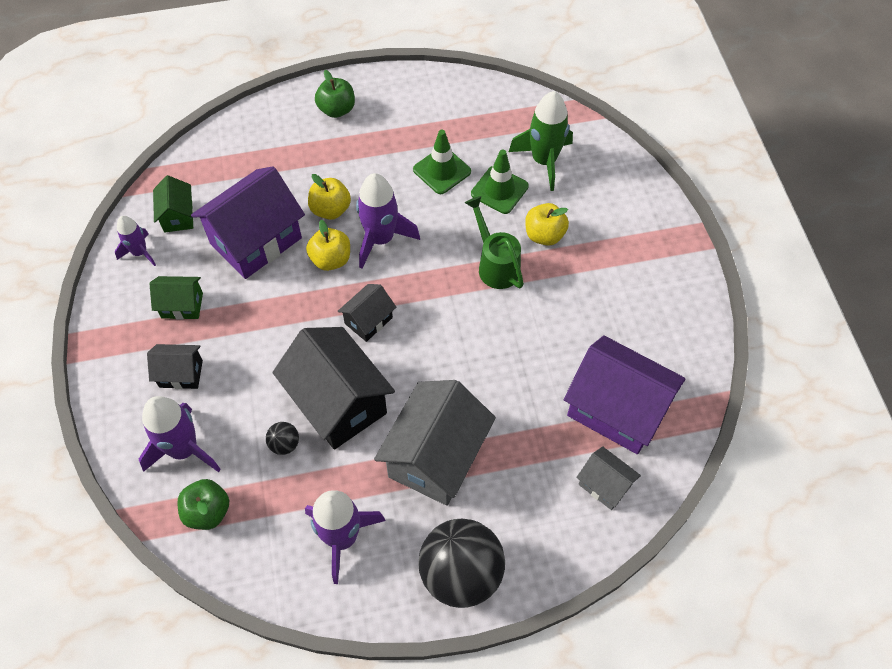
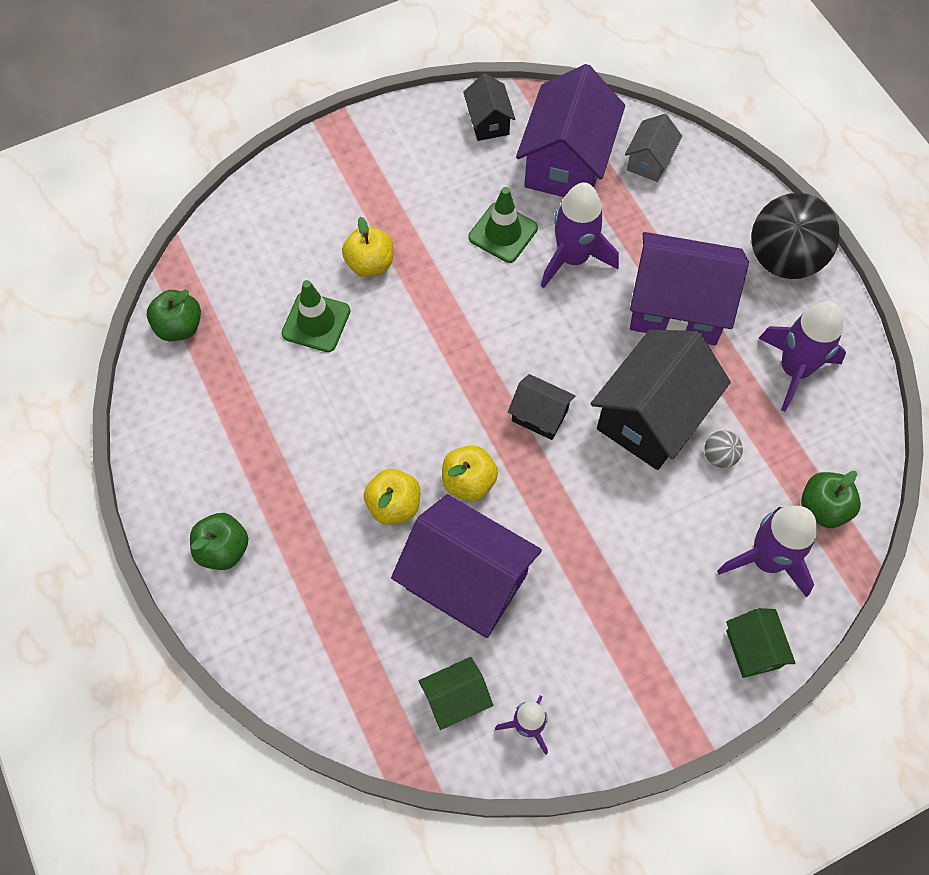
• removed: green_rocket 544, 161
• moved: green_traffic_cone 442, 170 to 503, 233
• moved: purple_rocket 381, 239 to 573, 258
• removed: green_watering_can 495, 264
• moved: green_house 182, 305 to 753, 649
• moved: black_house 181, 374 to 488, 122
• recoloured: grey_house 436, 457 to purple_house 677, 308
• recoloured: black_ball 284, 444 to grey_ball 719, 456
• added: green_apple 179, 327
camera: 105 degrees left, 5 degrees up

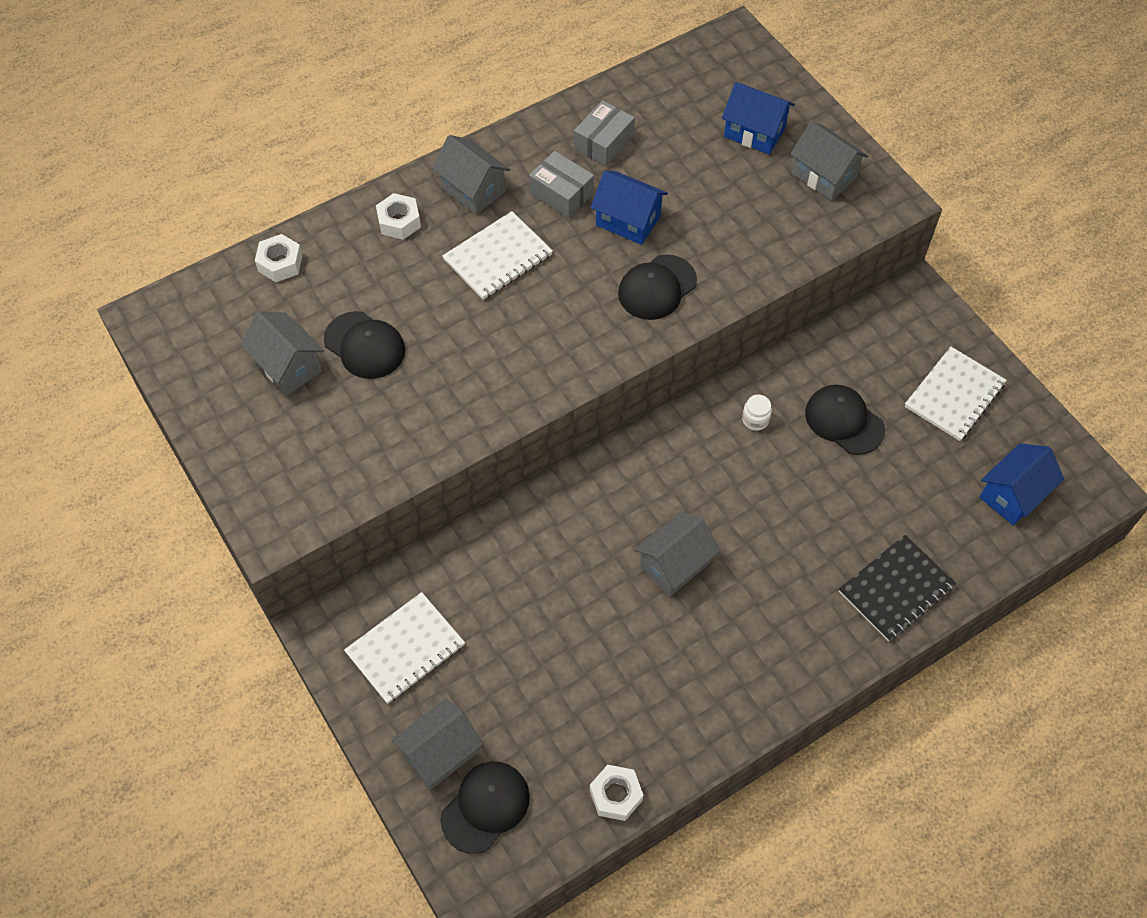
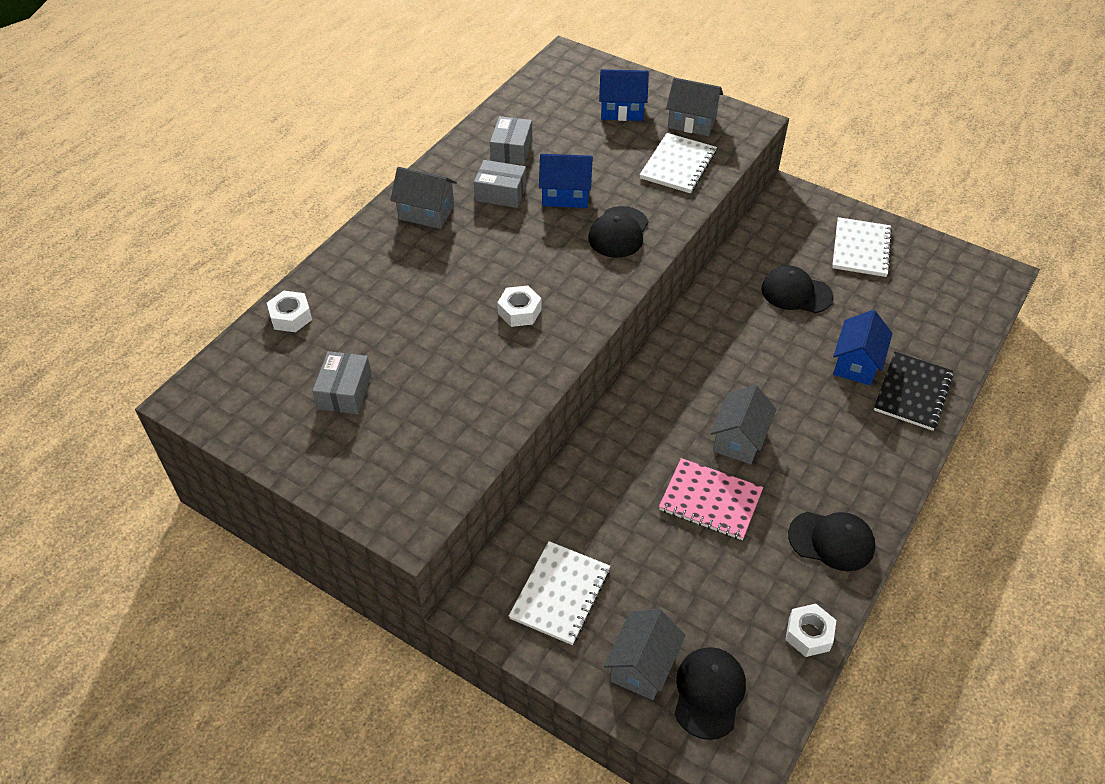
• moved: white_nut 399, 221 to 519, 311
• moved: white_notebook 498, 257 to 678, 165
• replaced: grey_house 288, 366 to grey_box 345, 391
• moved: black_cap 365, 345 to 831, 541
• removed: white_jar 755, 420
• moved: blue_house 1013, 495 to 856, 363
• added: pink_notebook 710, 500
camera: 25 degrees left, 10 degrees down

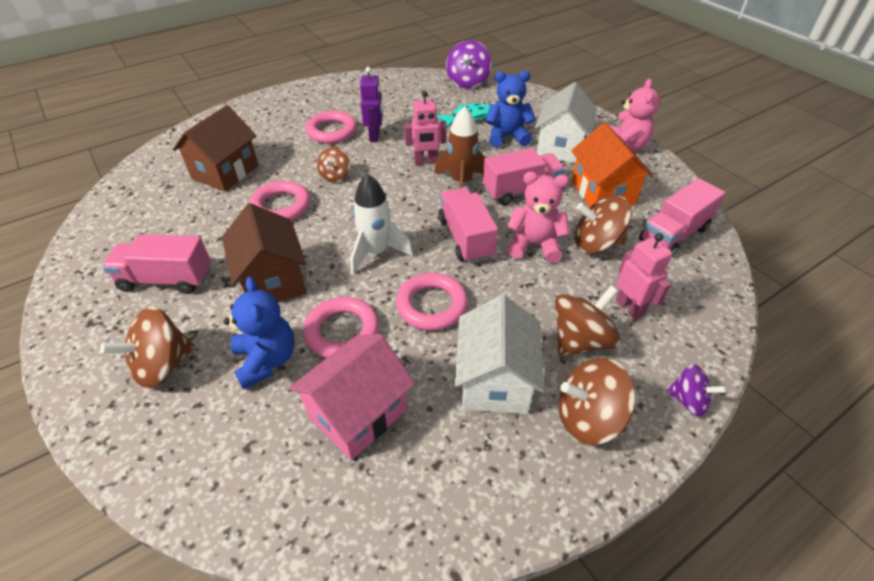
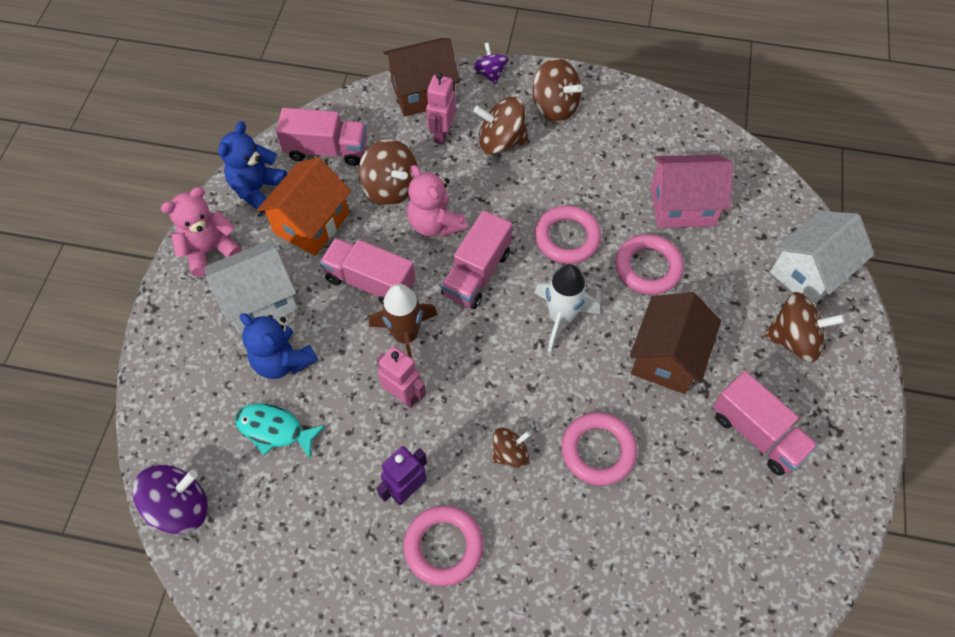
• moved: brown_house 225, 172 to 423, 93
• moved: blue_teddy_bear 267, 360 to 257, 189
• moved: white_house 494, 380 to 809, 273
camera: 135 degrees left, 15 degrees up

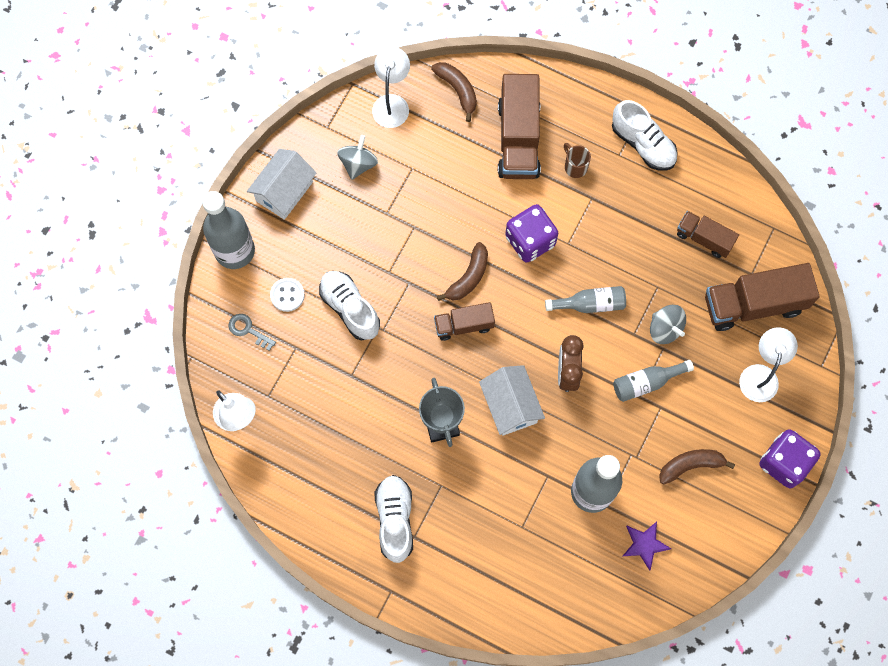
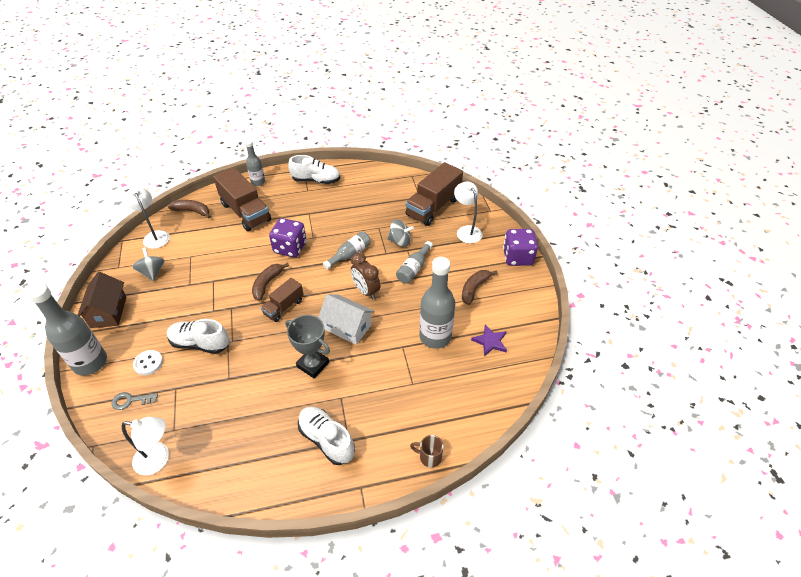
• moved: brown_mug 575, 166 to 429, 457
• recoloured: white_house 284, 191 to brown_house 108, 312
• removed: brown_truck 704, 238
• turned: brown_banana 468, 277 = 267, 284 150 degrees counterclockwise
• added: grey_bottle 258, 182
camera: 40 degrees left, 25 degrees down

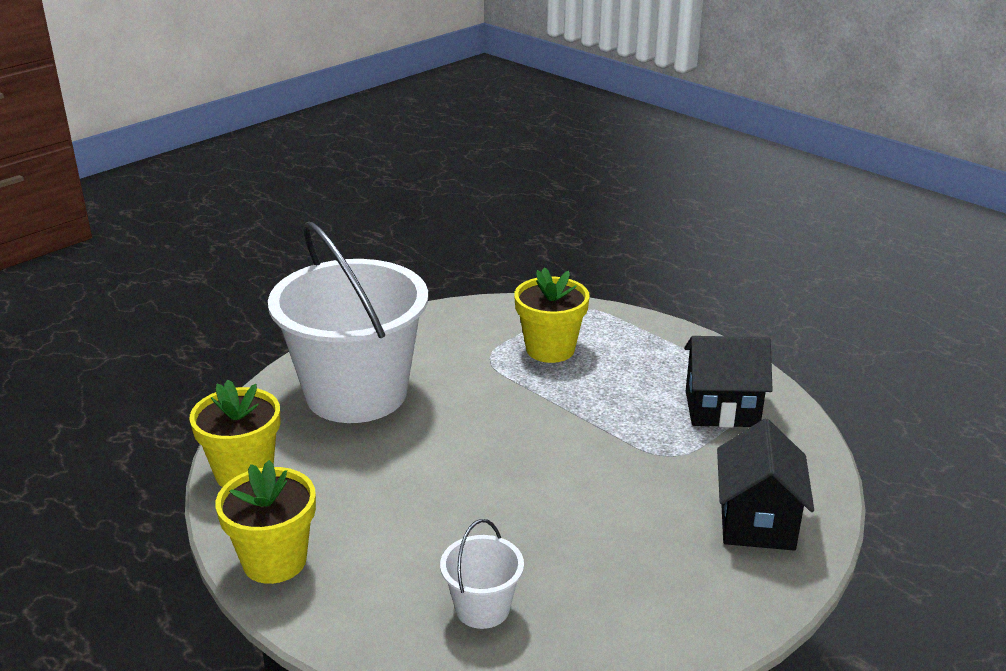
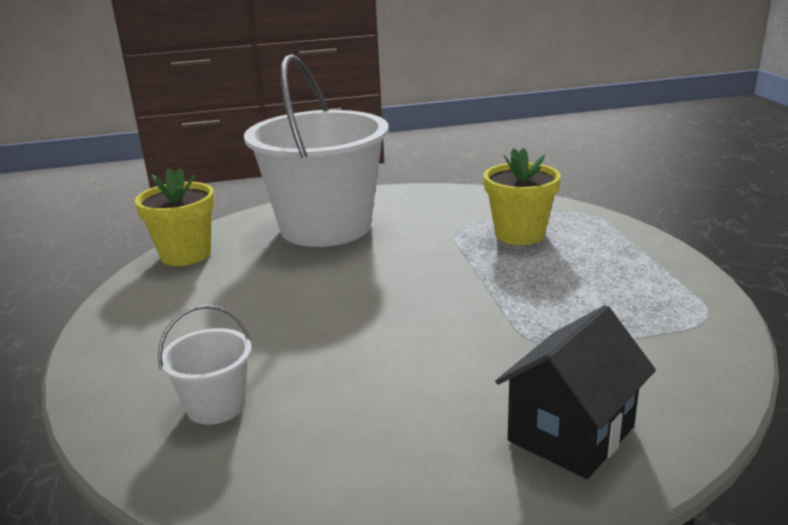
• removed: black_house 722, 409
• removed: yellow_flower_pot 274, 561
camera: 35 degrees right, 5 degrees down

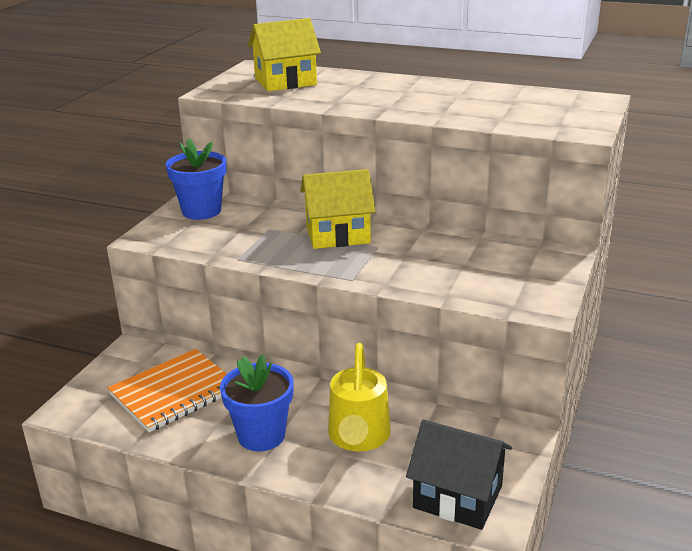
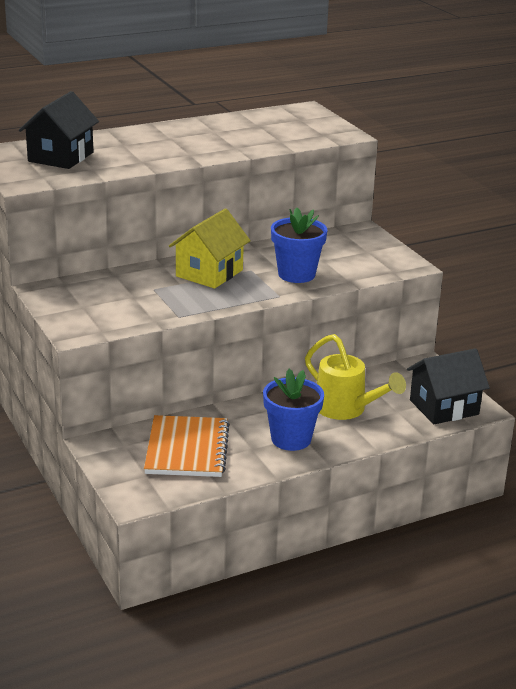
• recoloured: yellow_house 285, 82 to black_house 61, 157
• moved: blue_flower_pot 201, 211 to 296, 274
camera: 50 degrees left, 0 degrees up

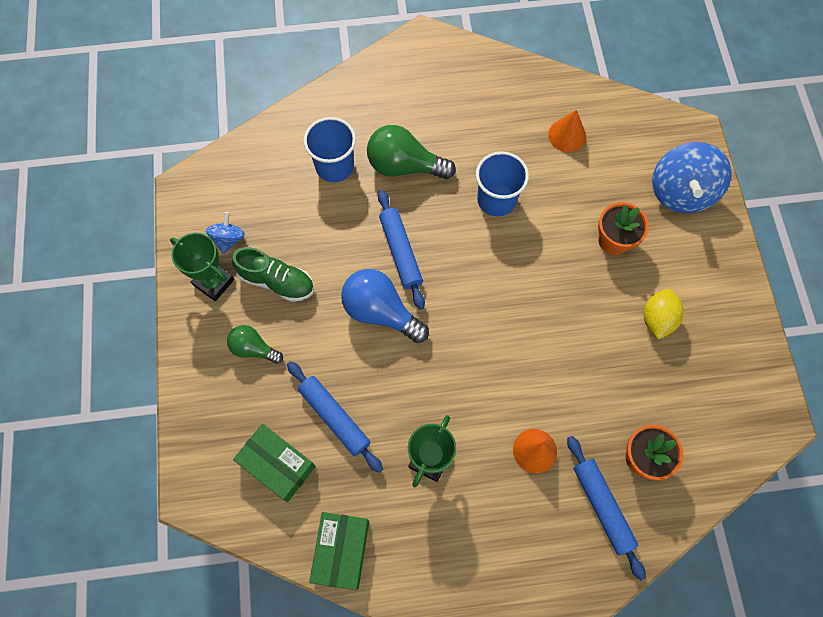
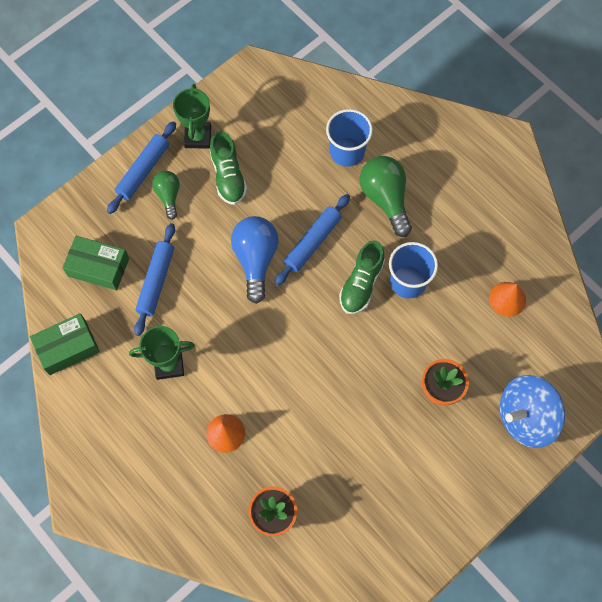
• removed: blue_spinning_top 228, 239
• removed: yellow_lemon 657, 319
• turned: green_box 277, 465 = 98, 267 75 degrees counterclockwise
• moved: blue_rolling_pin 602, 507 to 143, 171
• added: green_shoe 361, 284
camera: 55 degrees right, 0 degrees up

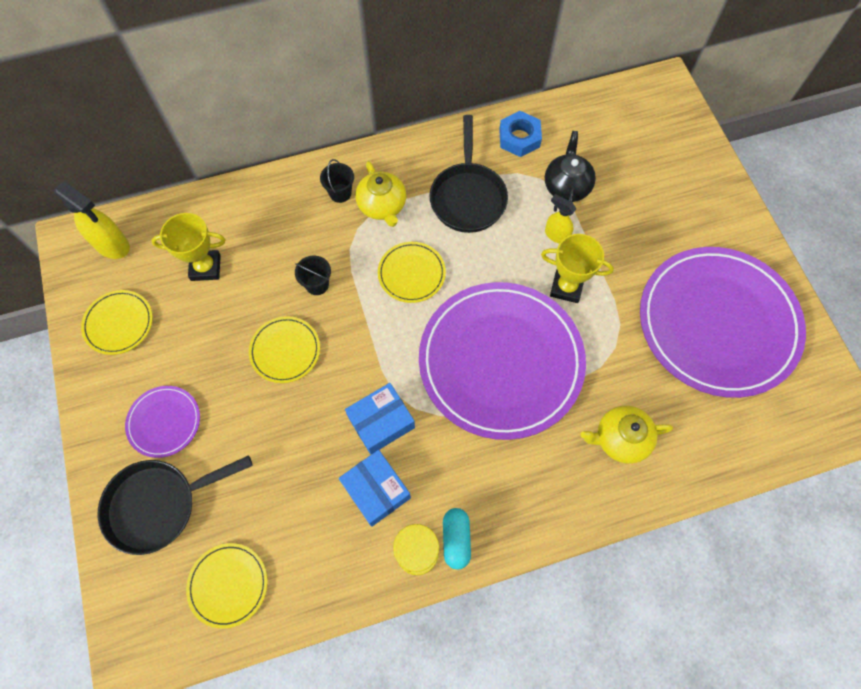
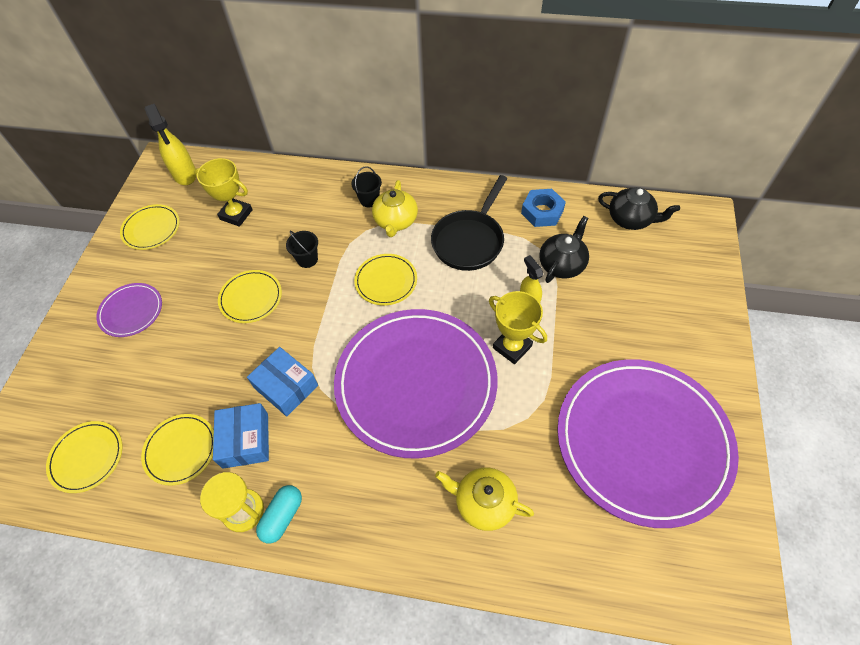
• turned: blue_box 381, 422 = 286, 387 45 degrees clockwise
• removed: black_pan 158, 505
• added: black_teapot 630, 219
• added: yellow_plate 181, 450
camera: 30 degrees right, 10 degrees down

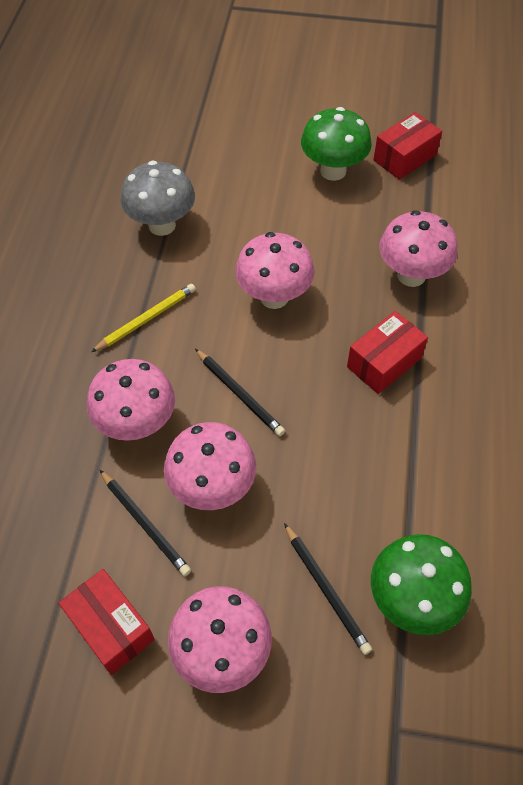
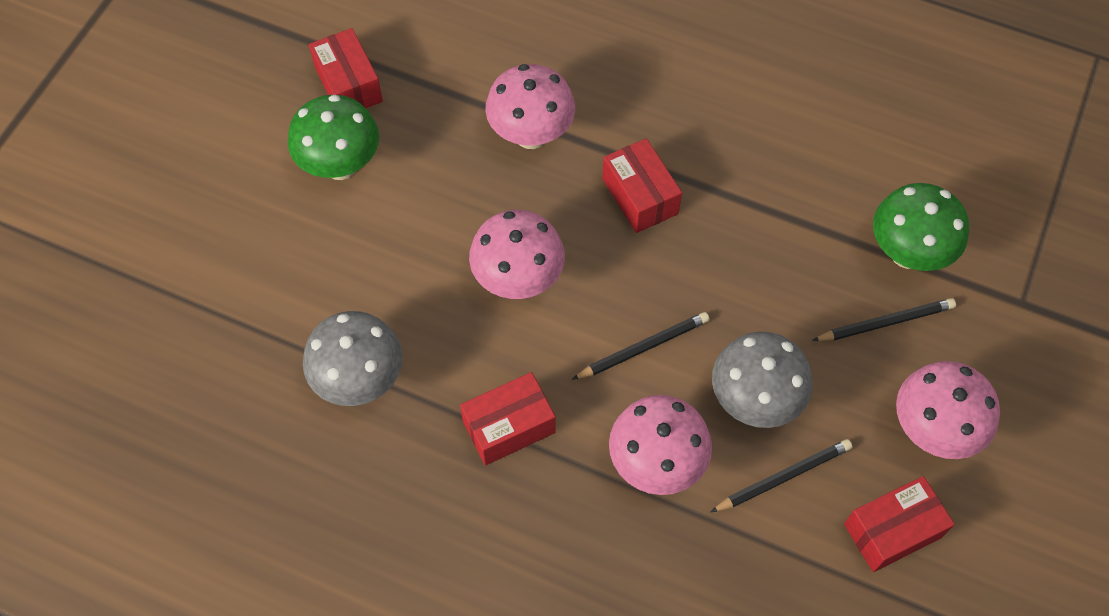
• replaced: yellow_pencil 146, 319 to red_box 509, 427
• recoloured: pink_mushroom 212, 487 to grey_mushroom 754, 401
camera: 75 degrees left, 5 degrees up

